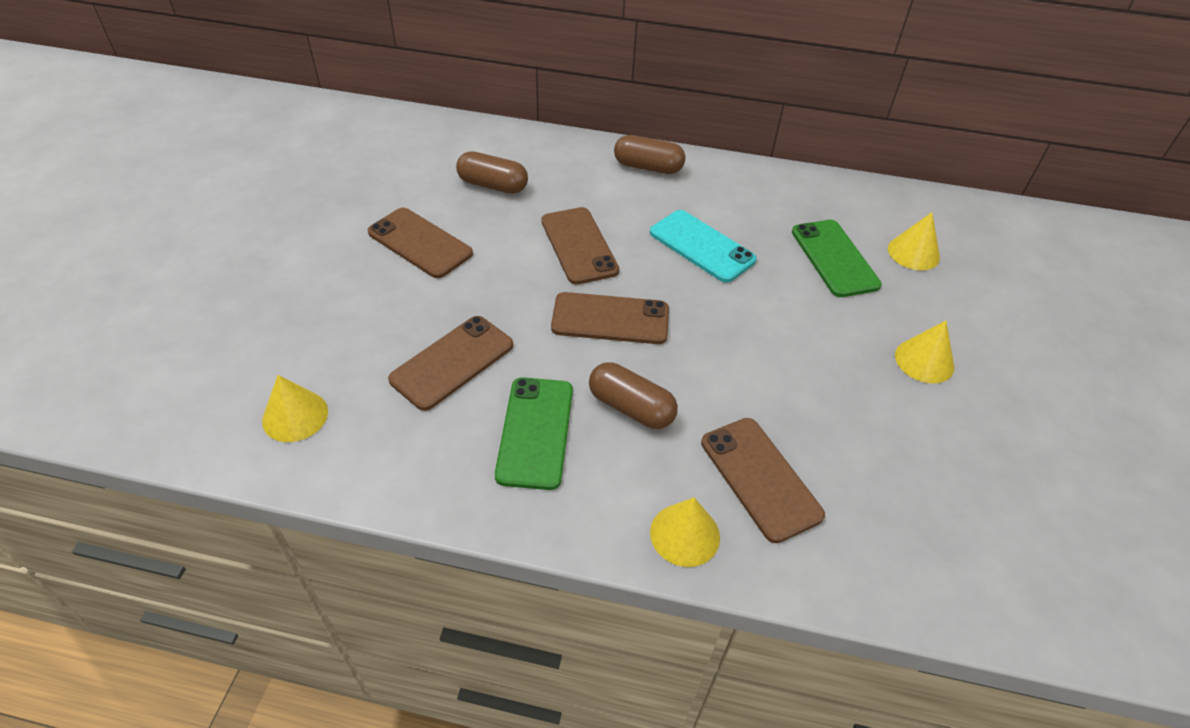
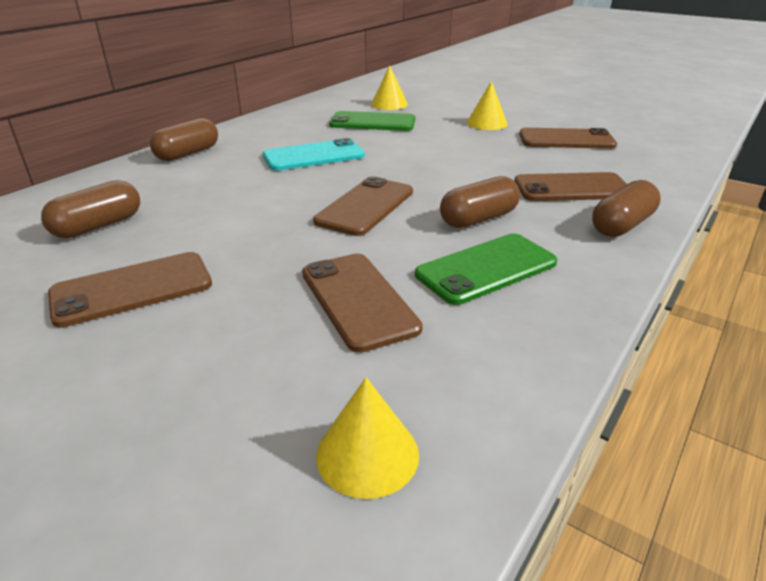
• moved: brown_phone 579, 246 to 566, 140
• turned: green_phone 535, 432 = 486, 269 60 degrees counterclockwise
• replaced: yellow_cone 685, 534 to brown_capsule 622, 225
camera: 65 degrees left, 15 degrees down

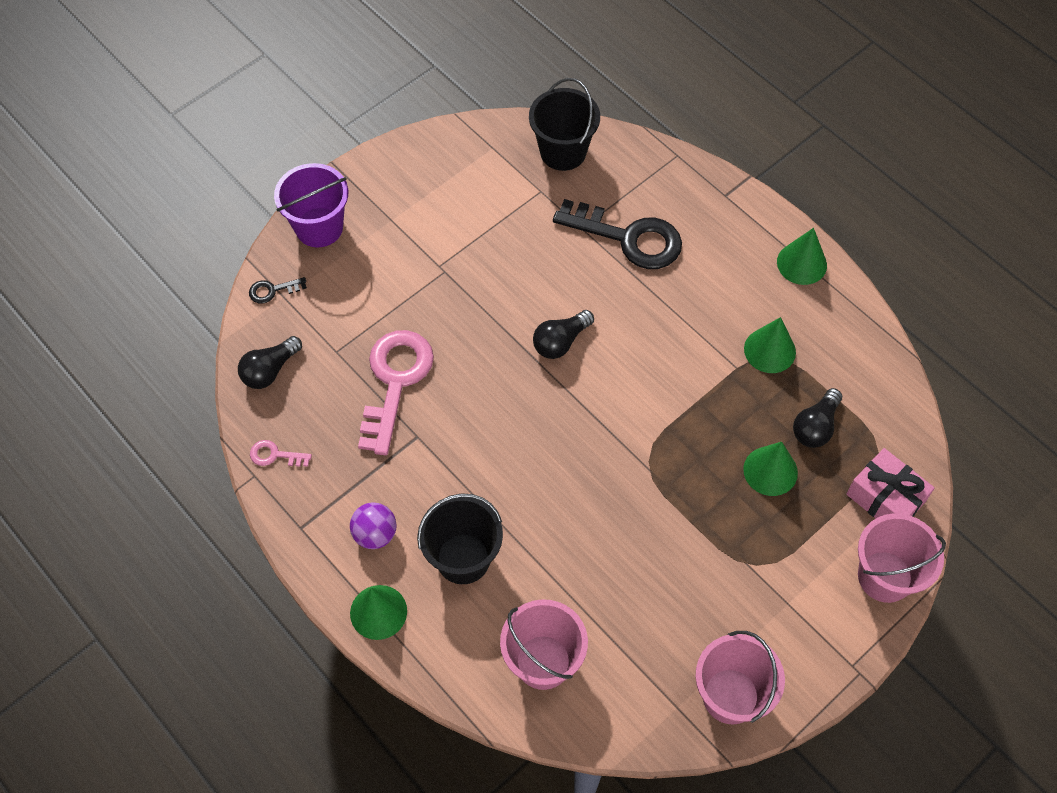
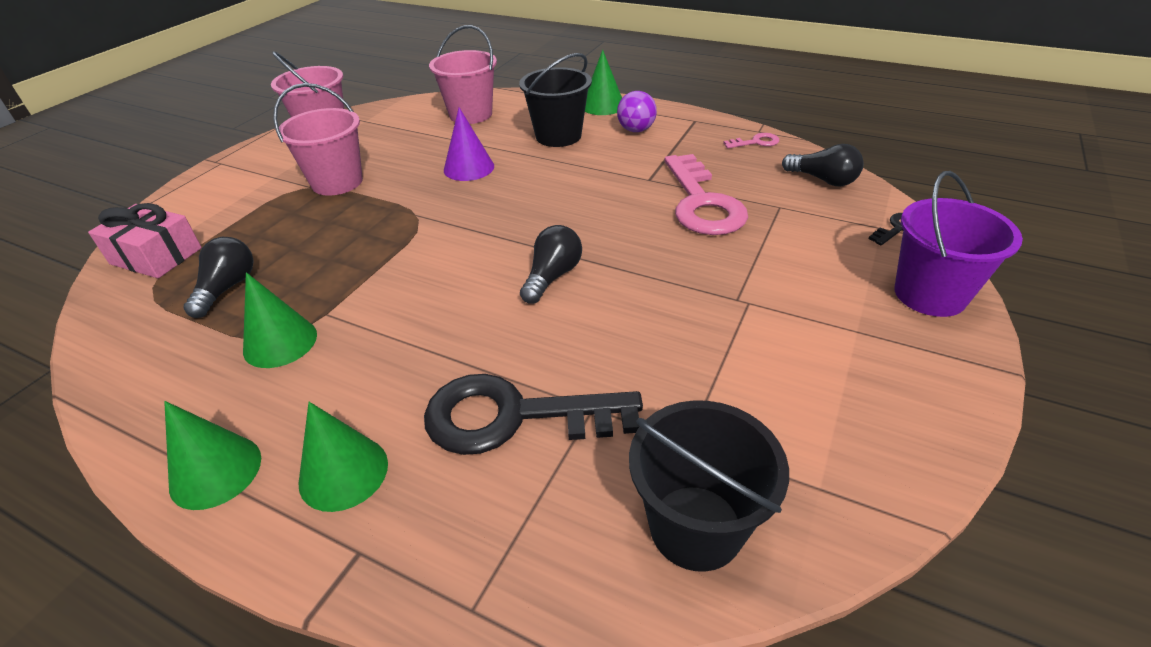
• turned: black_light_bulb 270, 370 = 823, 180 105 degrees clockwise
• moved: green_cone 770, 471 to 343, 472
• moved: pink_bucket 885, 576 to 337, 182
• added: purple_cone 469, 168
camera: 160 degrees right, 20 degrees down

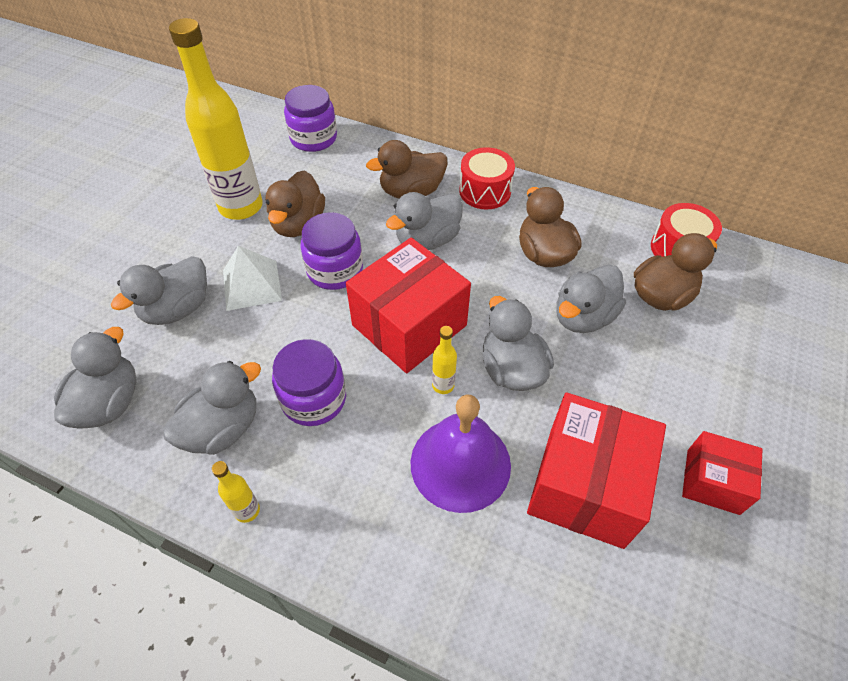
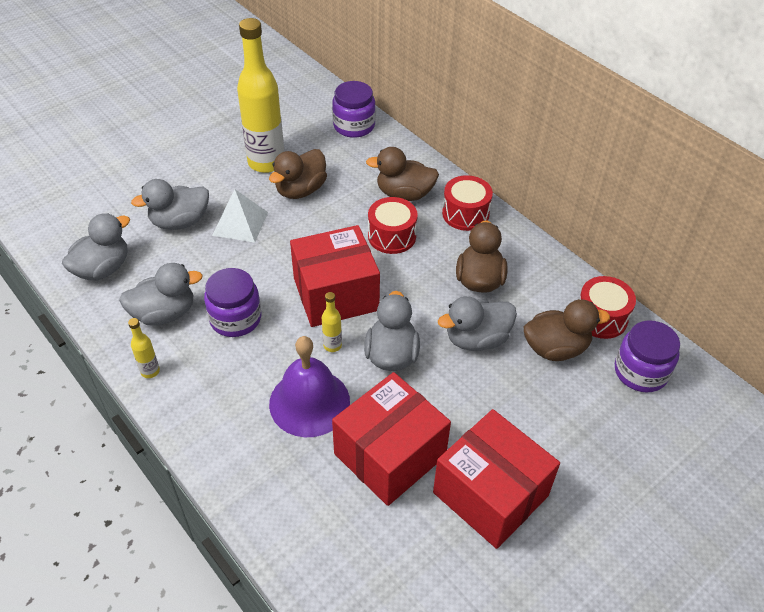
• replaced: grey_duck 427, 240 to red_drum 392, 236
• moved: purple_jar 335, 270 to 640, 372
• resized: red_box 712, 481 = 490, 494 x1.77
camera: 25 degrees right, 5 degrees down

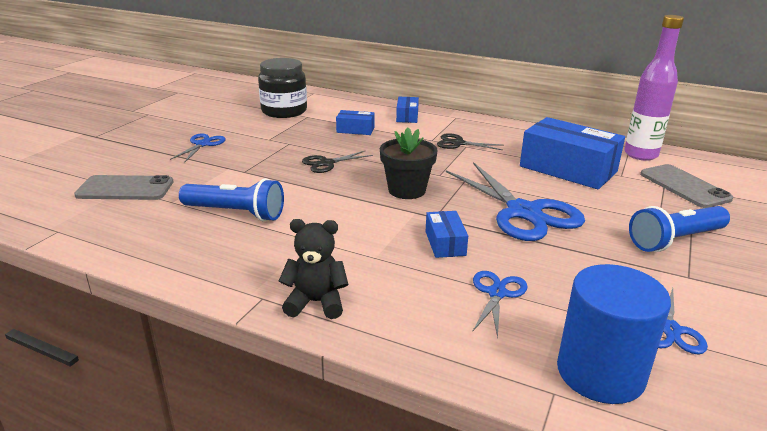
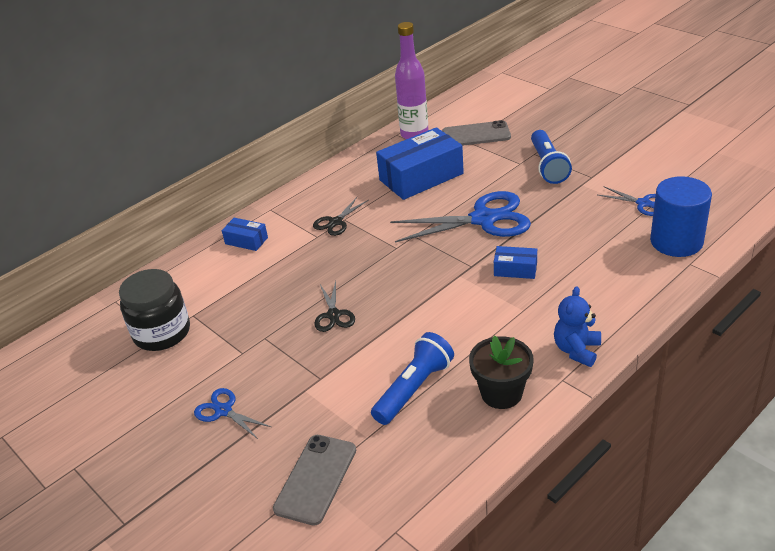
• removed: blue_box 355, 130
• moved: black_flower_pot 407, 190 to 501, 393
• recoloured: black_teddy_bear 316, 302 to blue_teddy_bear 576, 350
• removed: blue_scissors 497, 293
camera: 65 degrees left, 10 degrees up

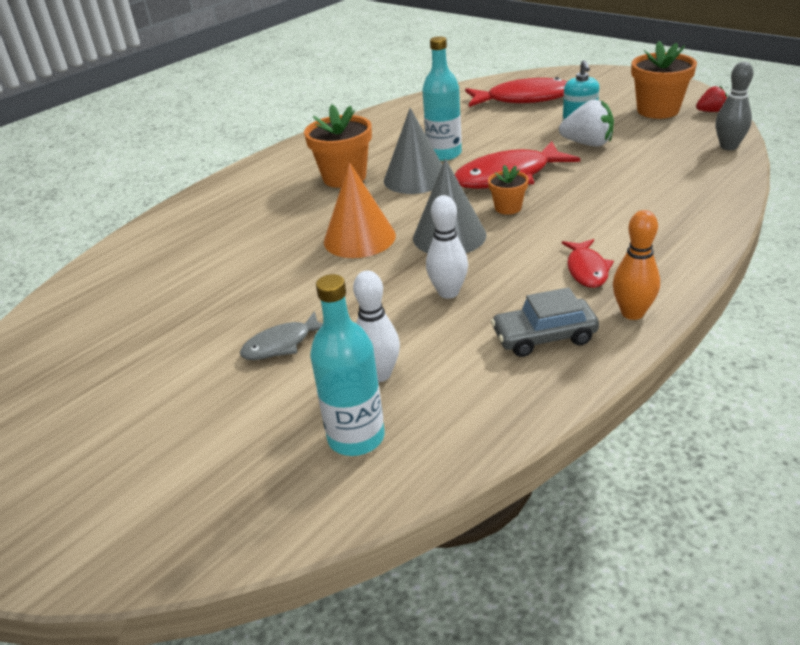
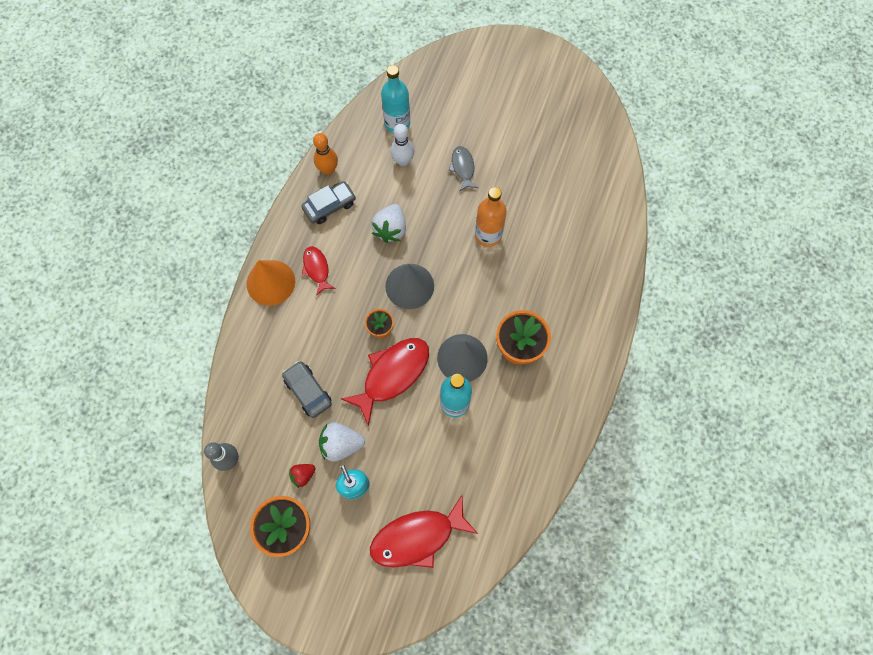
• moved: red_strawberry 710, 111 to 303, 475
• moved: orange_cone 359, 238 to 270, 282
• replaced: white_bowling_pin 448, 292 to white_strawberry 391, 229
• moved: orange_bowling_pin 632, 313 to 328, 170
• turned: grey_fish 281, 344 = 463, 168 45 degrees counterclockwise
• added: orange_bottle 488, 235
• added: grey_car 308, 391
camera: 155 degrees right, 35 degrees up

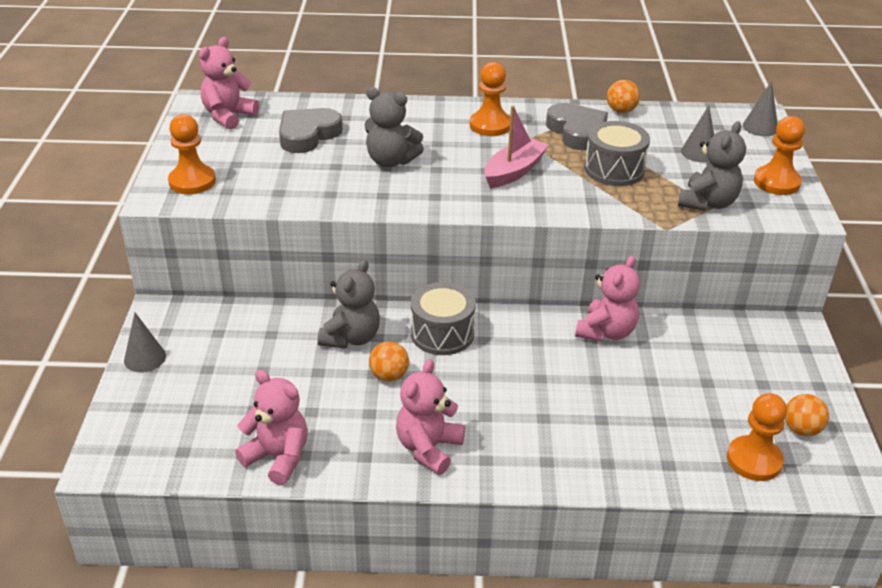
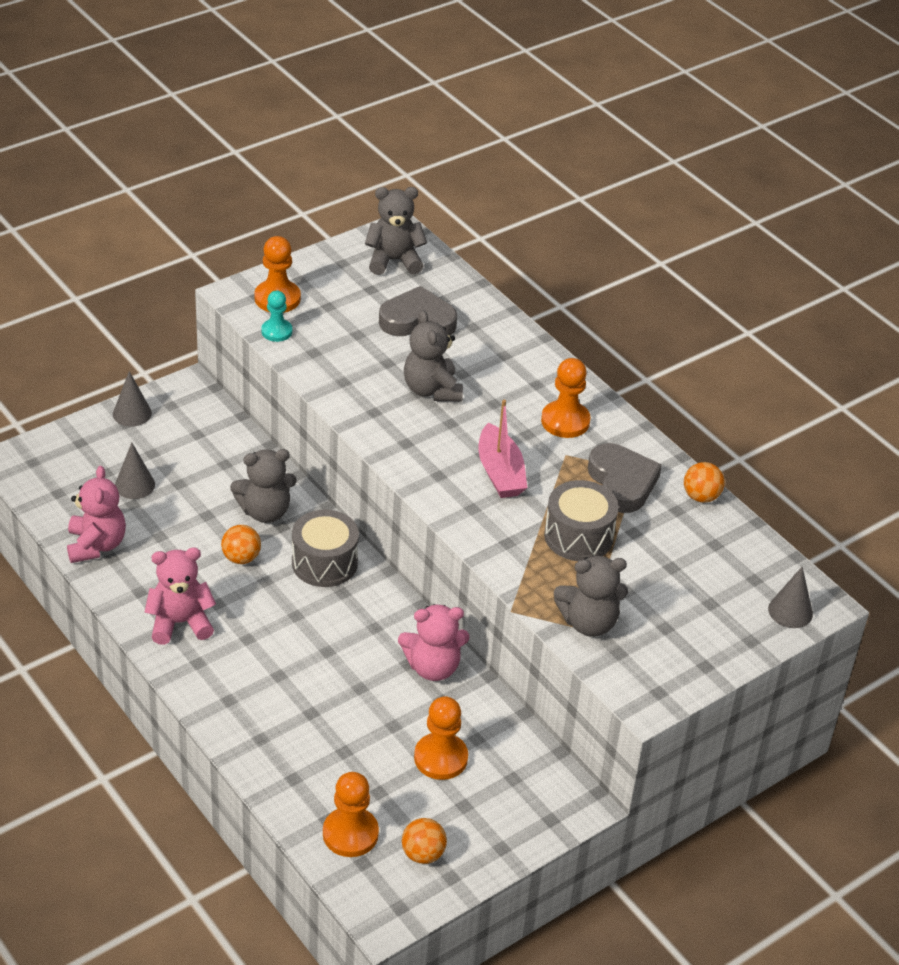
• recoloured: pink_teddy_bear 228, 116 to grey_teddy_bear 394, 260
• turned: grey_heart 577, 131 = 622, 482 45 degrees counterclockwise
• turned: pink_boat 514, 171 = 500, 472 75 degrees clockwise
• moved: grey_cone 699, 152 to 134, 485
• moved: orange_pawn 776, 182 to 440, 758
• added: turquoise_pawn 276, 331
camera: 50 degrees right, 5 degrees up

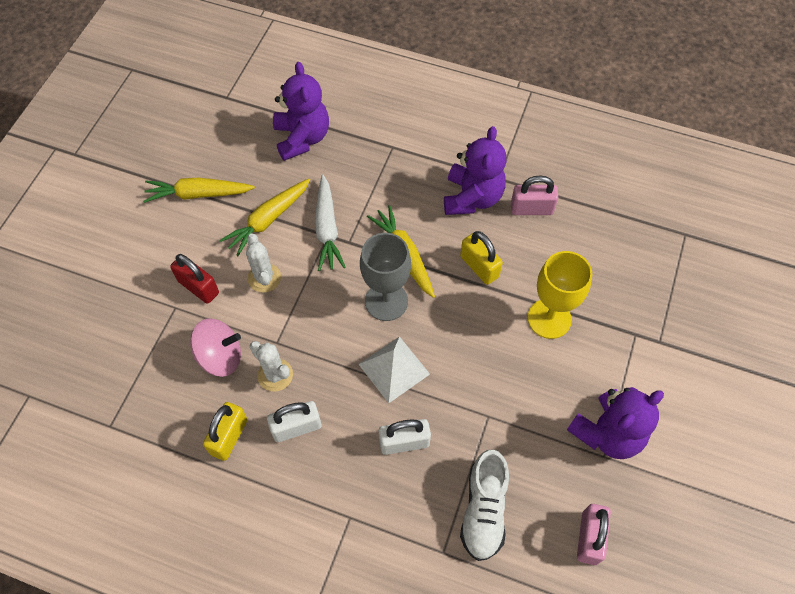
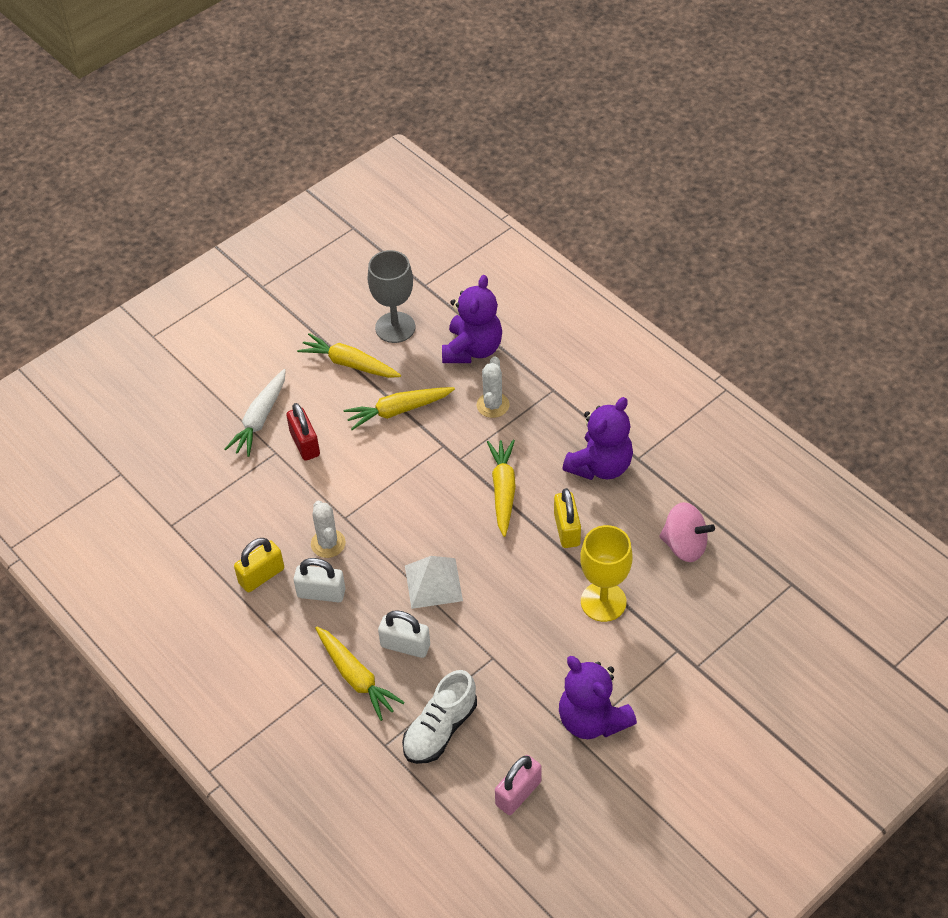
• moved: white_carrot 327, 228 to 260, 419
• removed: pink_padlock 531, 209
• moved: white_cactus 264, 278 to 493, 405
• moved: grey_goblet 386, 301 to 395, 327
• moved: pink_spinning_top 220, 356 to 684, 545
• turned: purple_teddy_bear 607, 433 = 592, 719 60 degrees clockwise
• added: yellow_carrot 356, 677
camera: 30 degrees right, 10 degrees down

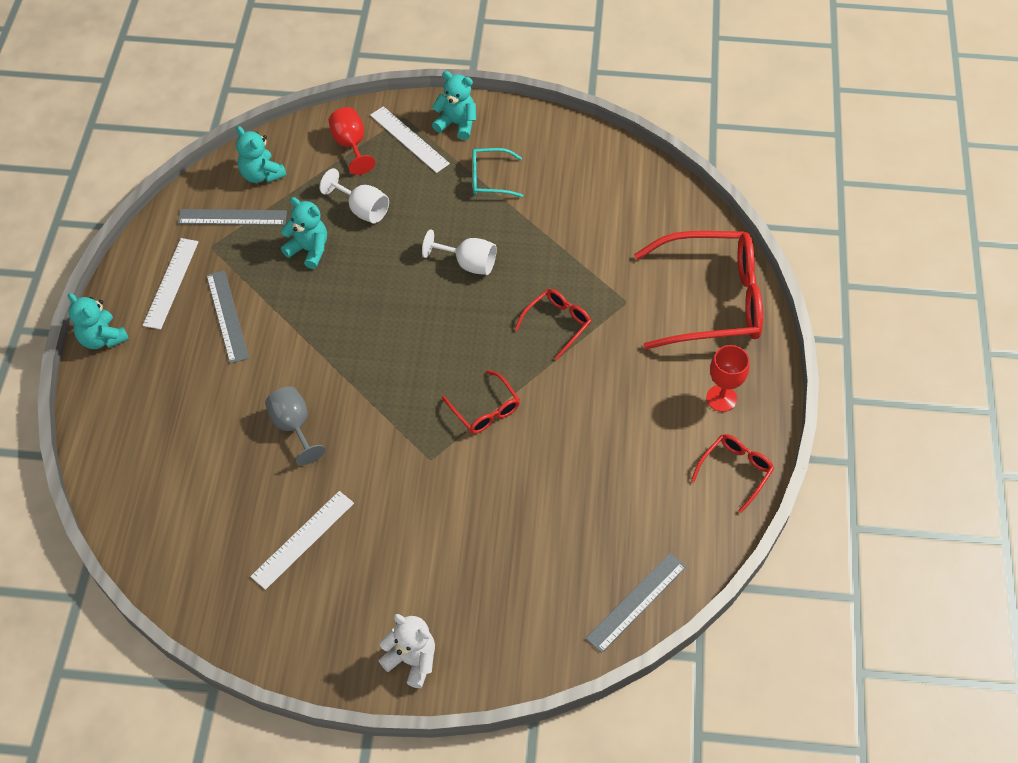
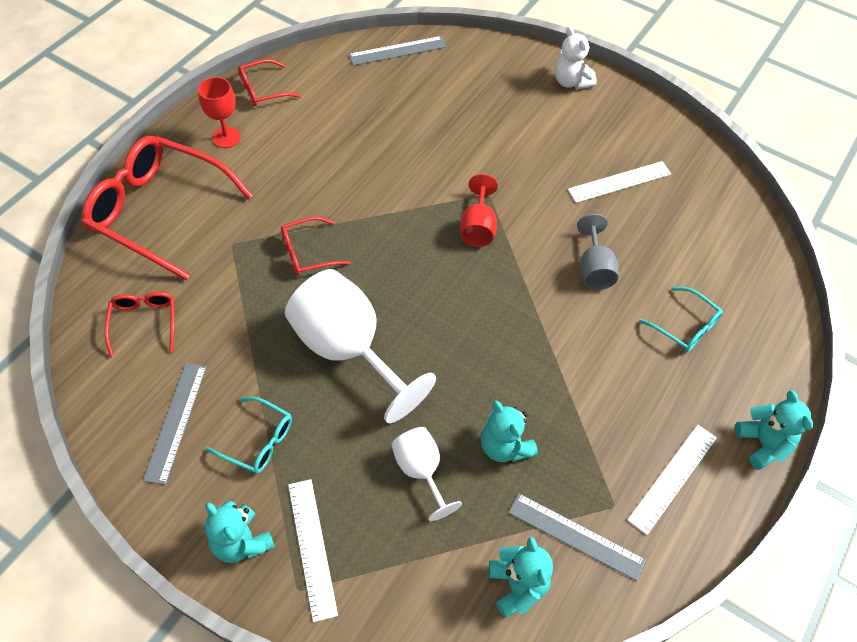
• moved: red_goblet 351, 145 to 478, 227
• resized: white_goblet 468, 263 = 348, 350 x1.91
• moved: grey_ruler 227, 316 to 176, 421
• moved: red_glasses 485, 409 to 144, 323
• added: turquoise_glasses 685, 326
camera: 155 degrees left, 0 degrees up

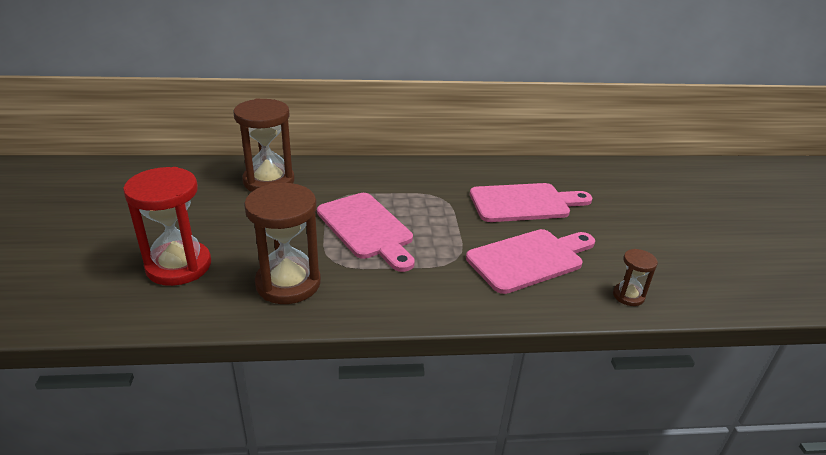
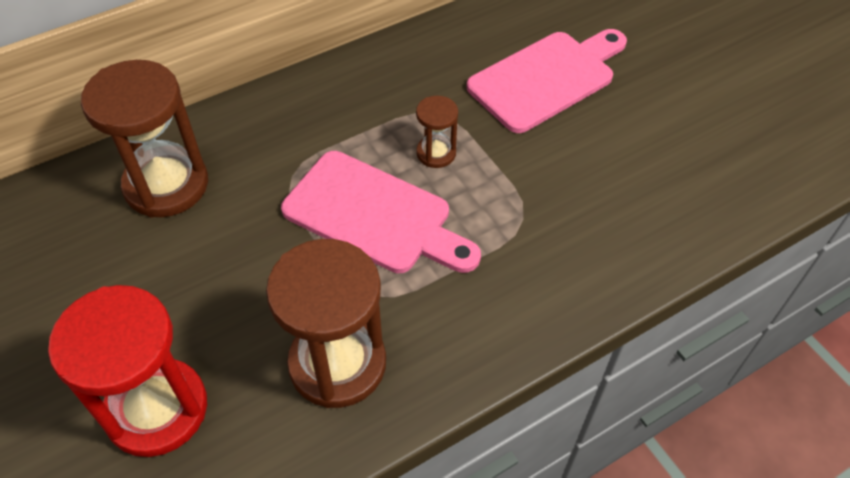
• removed: pink_cutting_board 529, 259
• moved: brown_hourglass 628, 296 to 436, 153
camera: 25 degrees left, 20 degrees up

